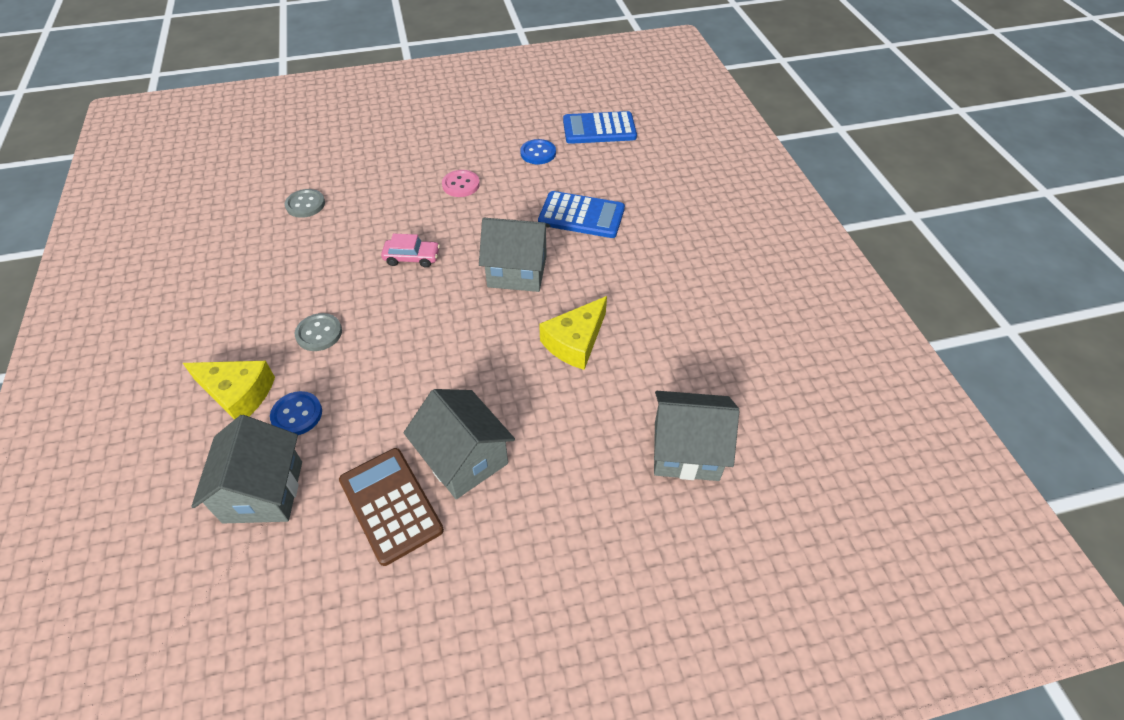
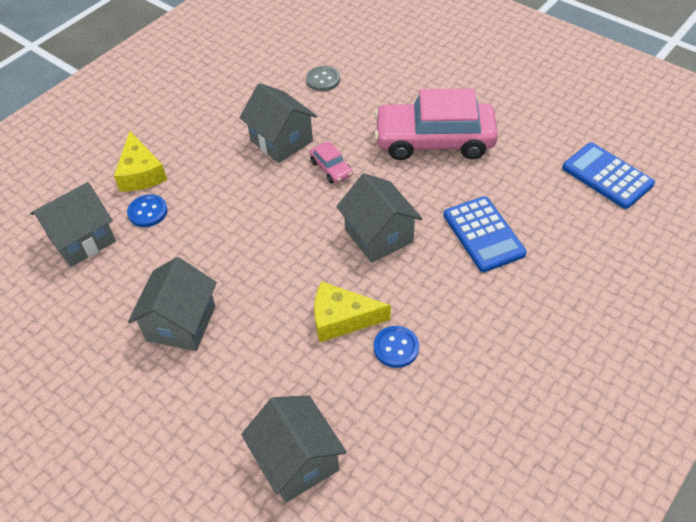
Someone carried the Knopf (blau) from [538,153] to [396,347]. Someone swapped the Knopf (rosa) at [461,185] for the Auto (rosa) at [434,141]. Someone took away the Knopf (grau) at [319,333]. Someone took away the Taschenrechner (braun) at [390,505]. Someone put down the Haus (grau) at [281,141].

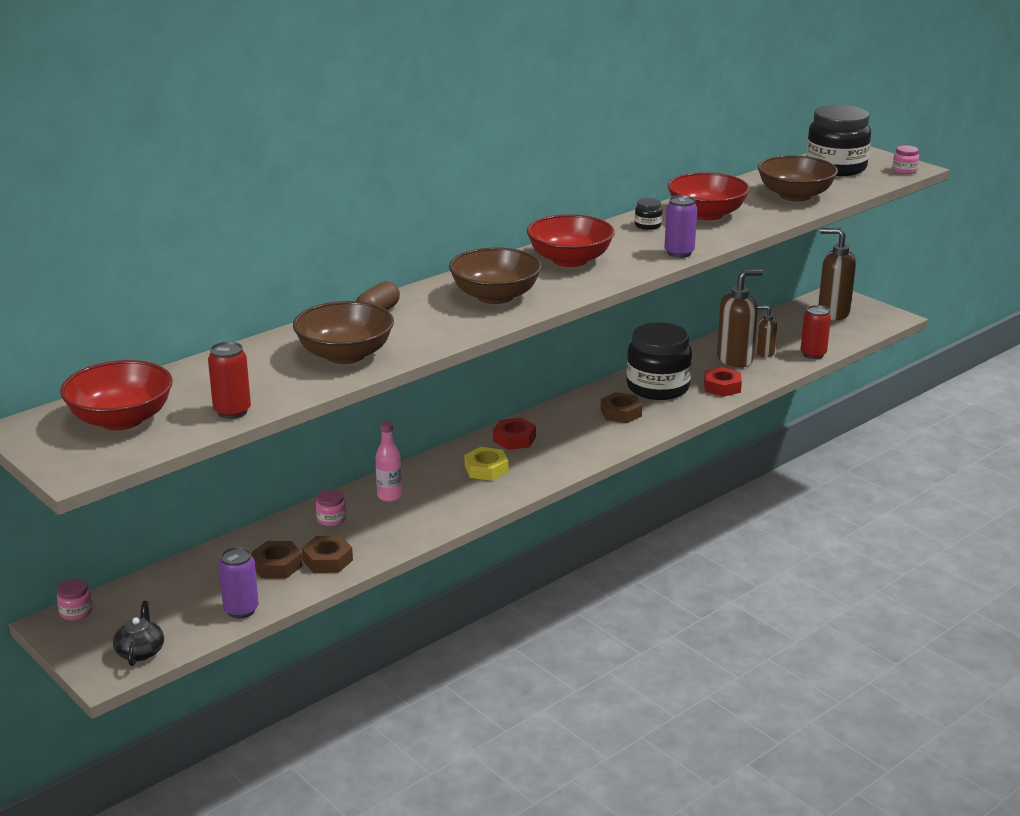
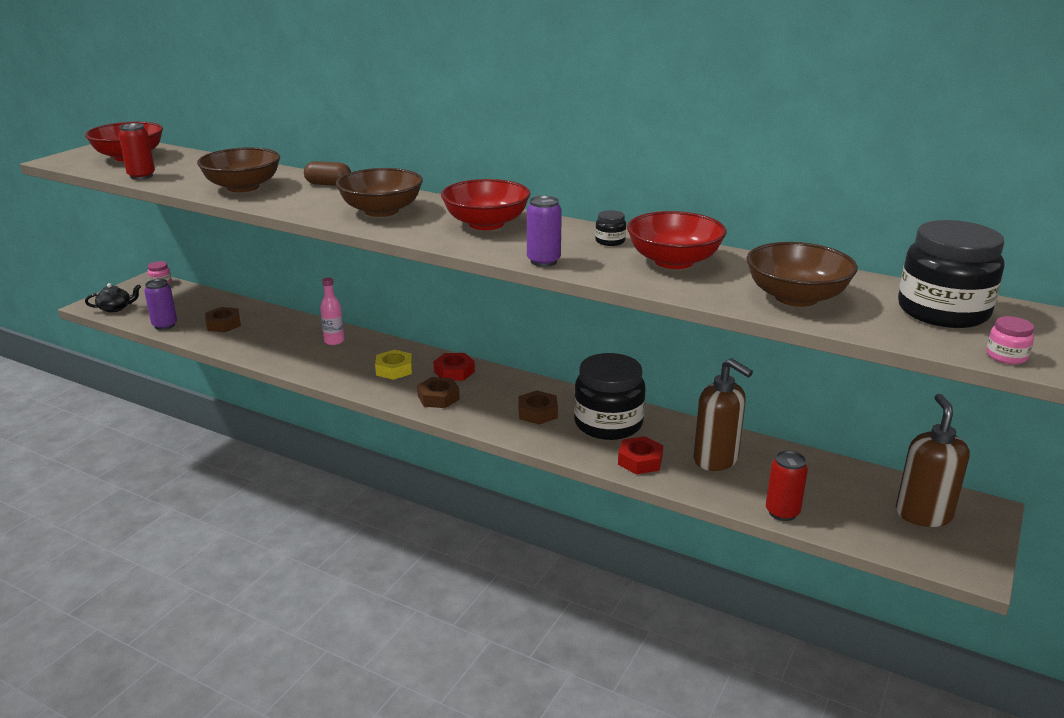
Someone took away the Seifenspender (braun) at [765,353]. Someone took away the Einmachglas (rosa) at [331,519]. Someone carried the Sechskantmutter (braun) from [327,560] to [438,398].

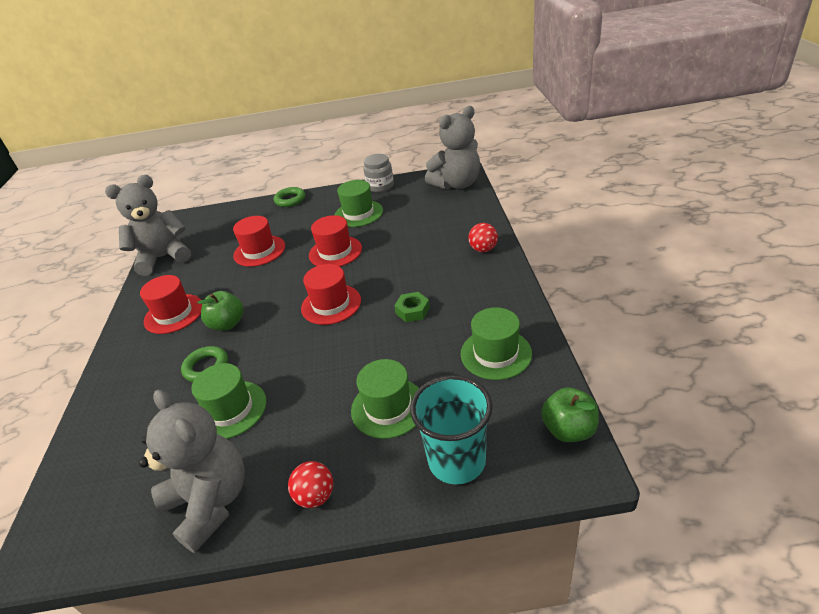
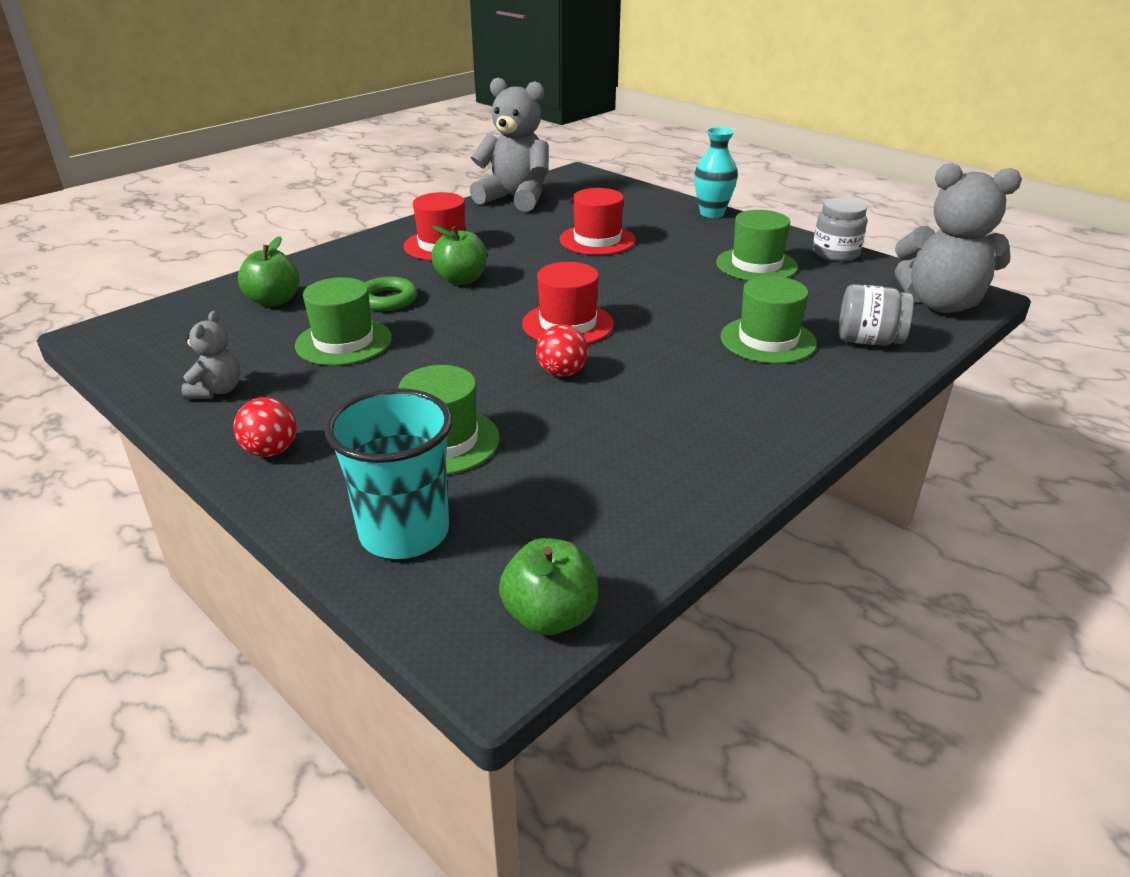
Someone swapped the Ring (grün) at [290,200] for the Vase (türkis) at [712,213]. Someone took away the Hut (rot) at [335,252]. Someone carried the Ball (rot) from [483,249] to [562,373]. Someone took away the Sechskantmutter (grün) at [412,311]. Someone carried the Hut (grün) from [496,353] to [768,340]. Someone scaled the Teddybär (grau) at [210,502] by 0.48. Someone put down the Apfel (grün) at [274,301]. Someone put down the Einmachglas (grau) at [868,341].

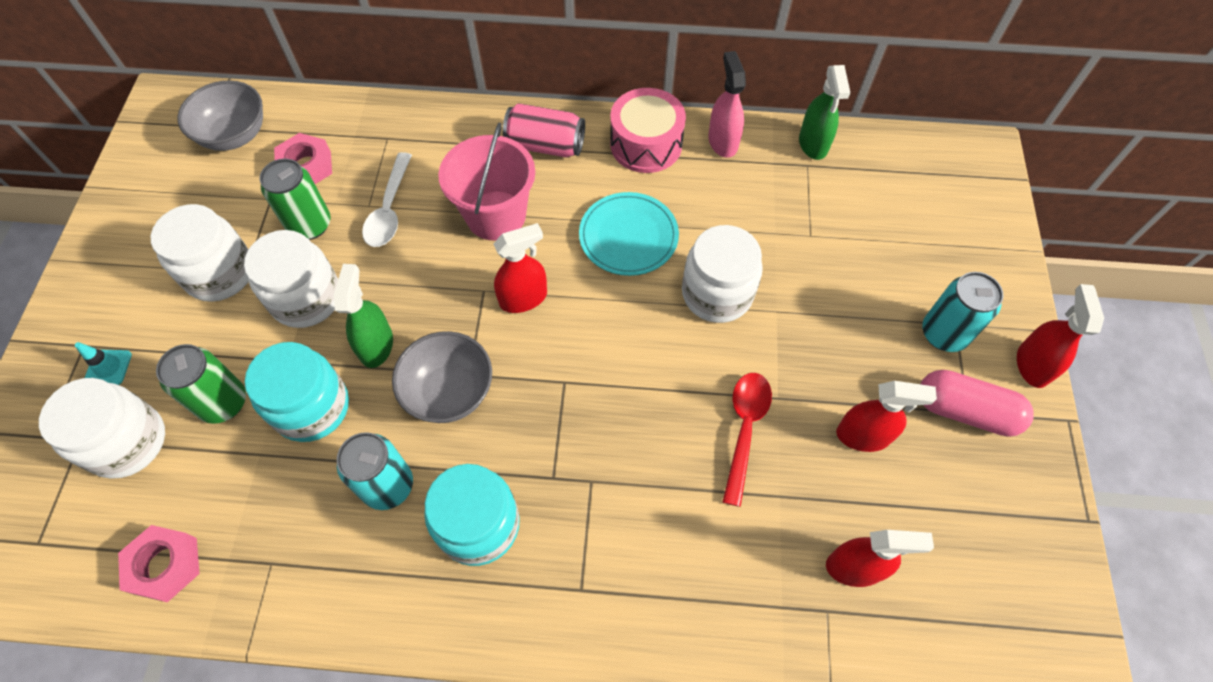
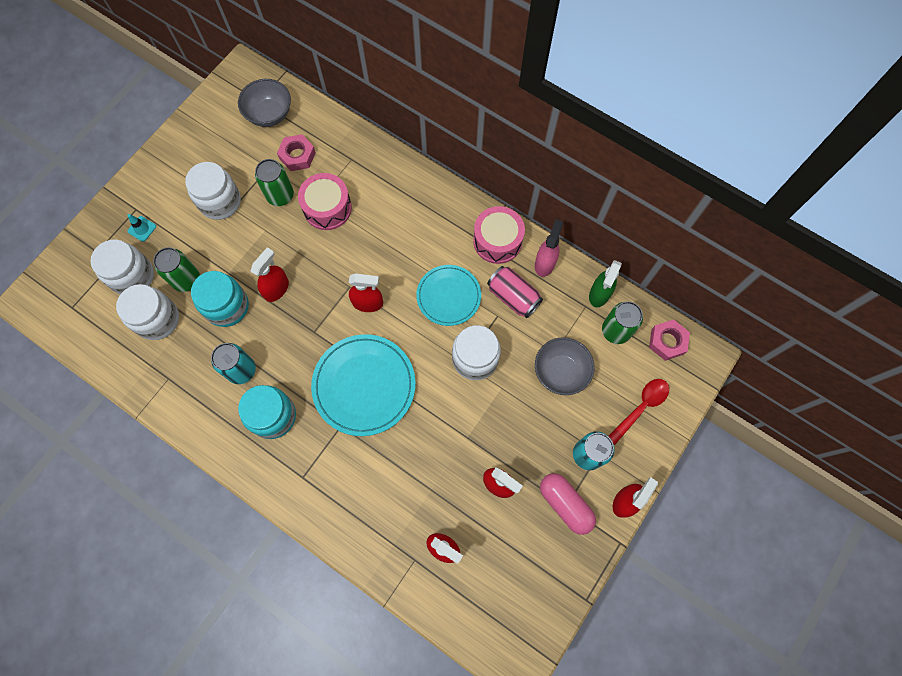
Someone carried the Dose (rosa) from [545,145] to [513,297]. Someone took away the Eimer (rosa) at [496,215]. Someone swapped the Löffel (weiß) at [389,209] for the Trommel (rosa) at [327,208]. Someone carried the Einmachglas (weiß) from [306,298] to [157,319]. Someone repainted the Sprühflasche (grün) at [376,345], which became the Sprühflasche (rot) at [276,289]. Someone carried the Schüssel (grau) from [449,392] to [560,372]. Someone carried the Löffel (rot) from [744,430] to [641,407]. Someone carried the Sechskantmutter (rosa) from [165,565] to [667,341]. Someone put down the Dose (grün) at [615,331]. Someone put down the Teller (türkis) at [364,385].

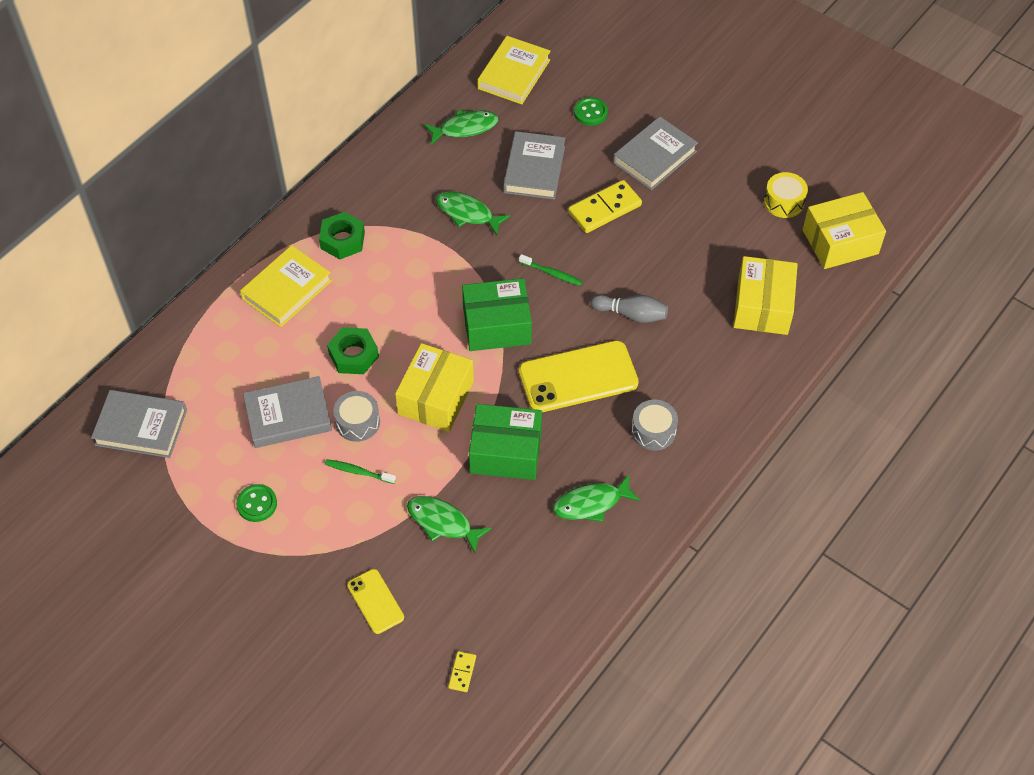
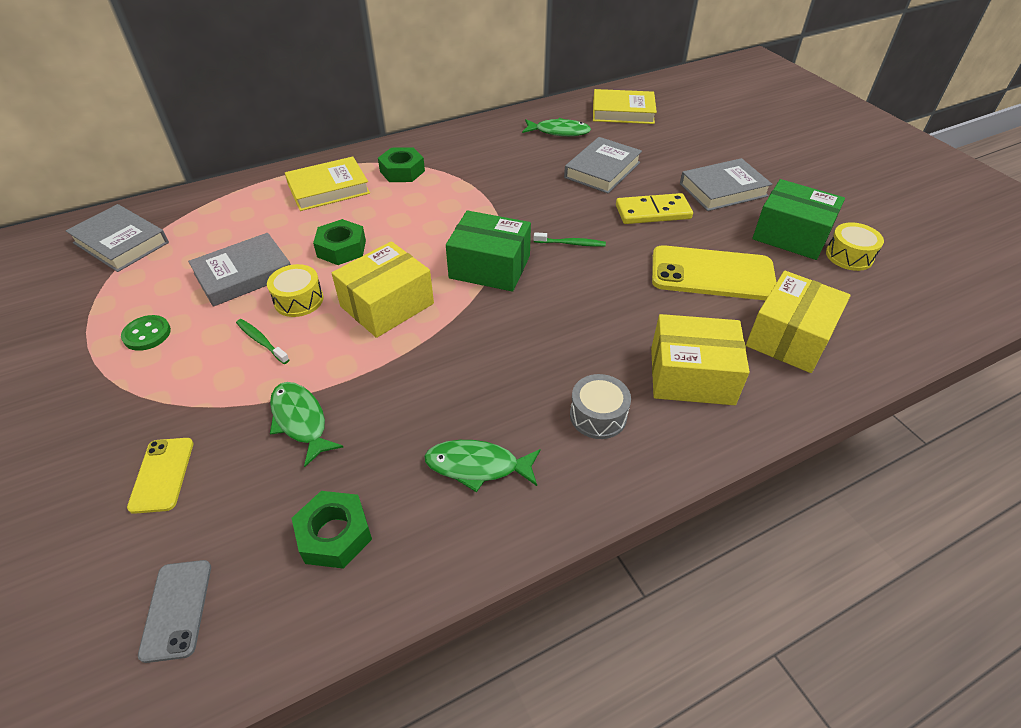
Someone rotated the Buch (gelb) at [514,74] by 45 degrees clockwise. Someone took away the Knopf (grün) at [590,112]. Someone took away the Fisch (grün) at [467,213]. Someone carried the Schachtel (gelb) from [840,242] to [691,375]. Someone rotated the Zahnbürste (grün) at [552,273] by 45 degrees counterclockwise. Someone took away the Bowlingkegel (grau) at [631,314]. Someone carried the Handy (gelb) from [578,377] to [712,274]. Someone rotated the Buch (grau) at [288,416] by 45 degrees counterclockwise. Someone repainted the Trommel (grau) at [358,422], which became the Trommel (gelb) at [298,300]. Someone carried the Schachtel (grün) from [506,452] to [791,235]. Someone swapped the Dominostein (gelb) at [462,672] for the Handy (grau) at [177,609]. Someone put down the Sechskantmutter (grün) at [334,534].

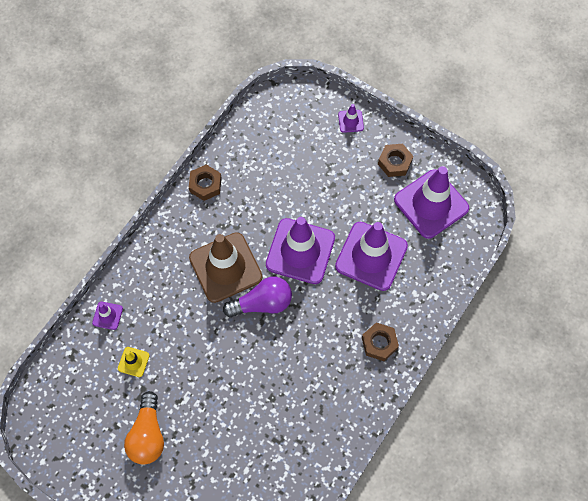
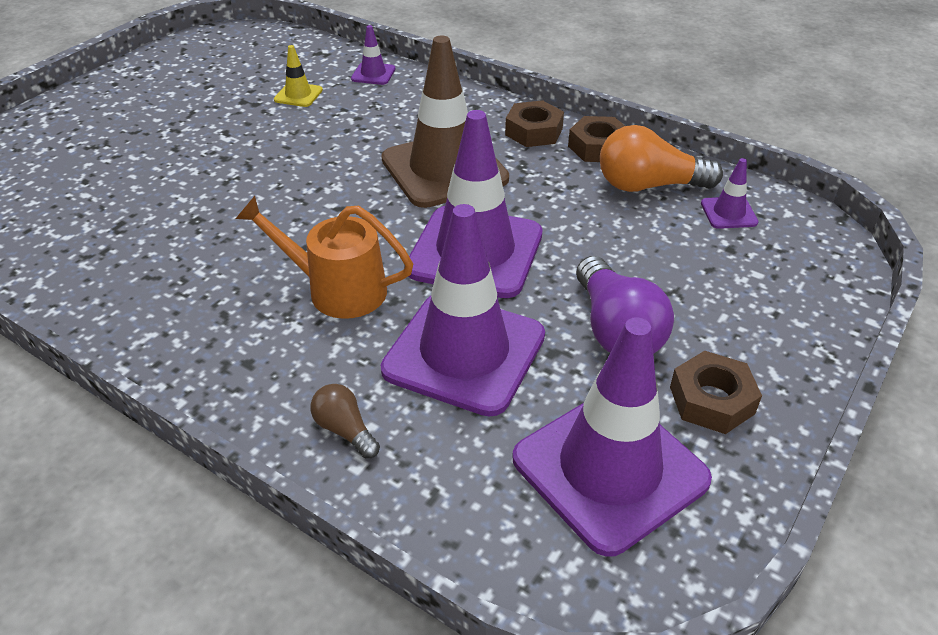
Someone carried the Leitkegel (lila) from [350,121] to [728,213]. Someone carried the Glühbirne (lila) from [262,303] to [616,329]. Someone carried the Sechskantmutter (braun) from [379,343] to [534,131]. Someone carried the Glühbirne (orange) from [148,435] to [648,186]. Someone put down the Gießkanne (orange) at [337,290]. Someone put down the Glühbirne (braun) at [345,430].

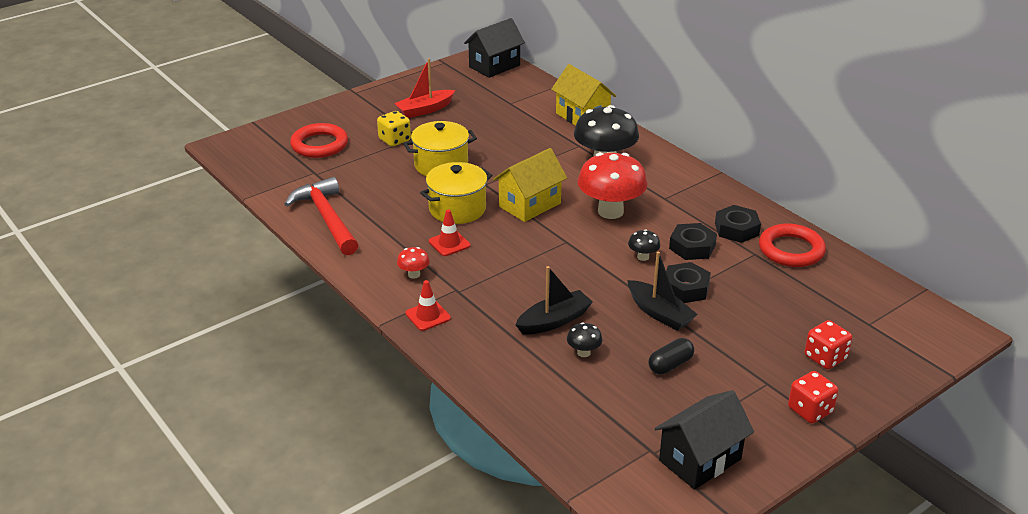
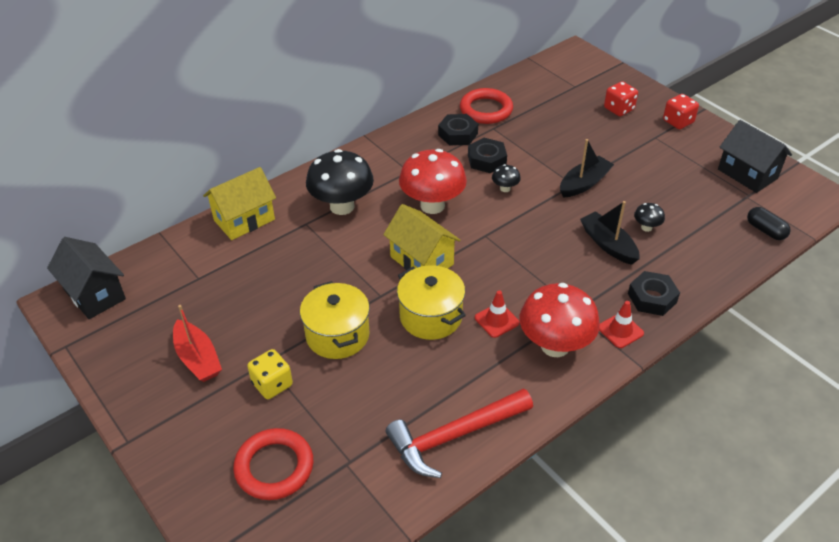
Someone scaled the Pilz (rot) at [414,274] by 2.27. Someone carried the Sechskantmutter (schwarz) from [685,288] to [652,298]. Someone carried the Kapsel (schwarz) from [670,365] to [765,230].

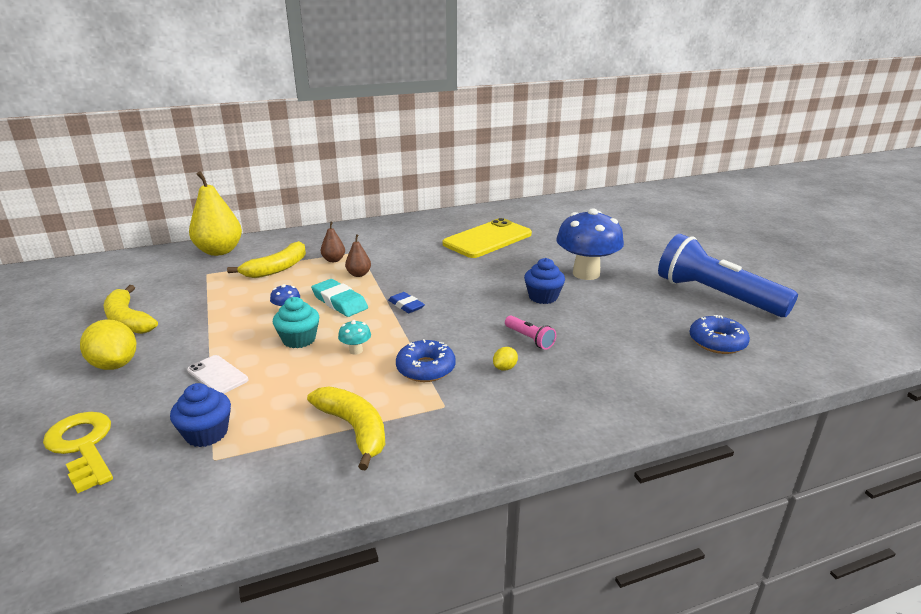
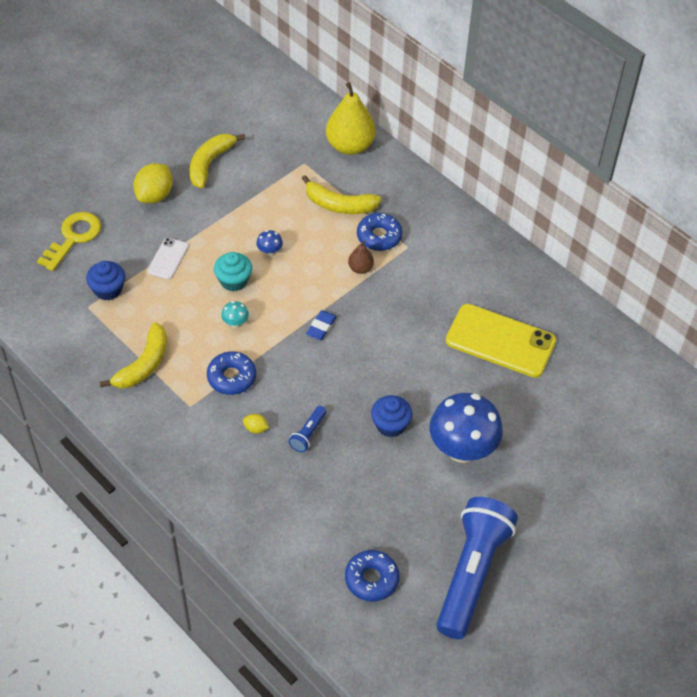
Someone swapped the Birne (braun) at [334,260] for the Donut (blau) at [379,236]. Someone took away the Radiergummi (türkis) at [339,302]. Someone repainted the Taschenlampe (rosa) at [529,339], which became the Taschenlampe (blau) at [308,434].

